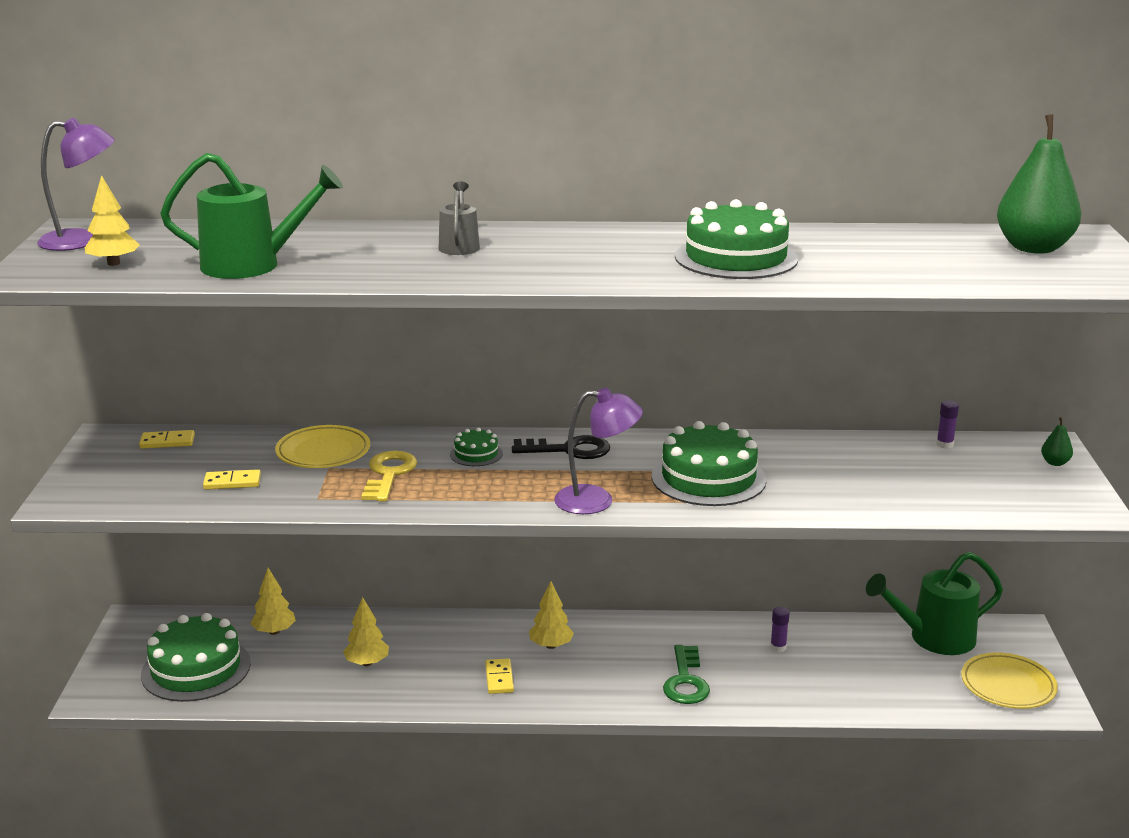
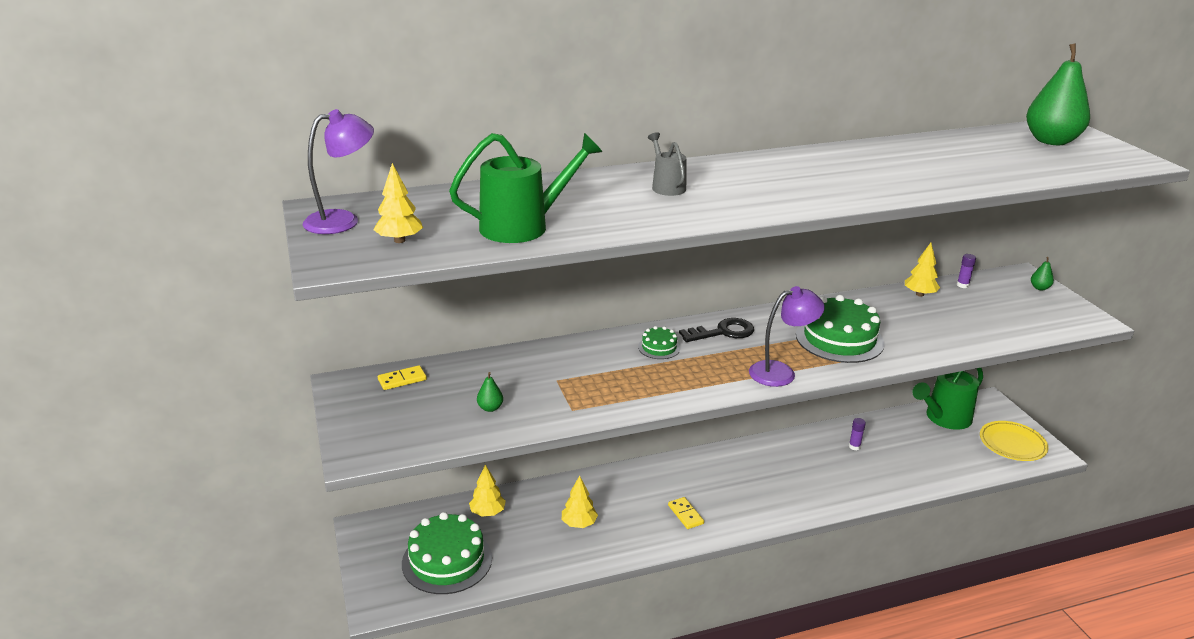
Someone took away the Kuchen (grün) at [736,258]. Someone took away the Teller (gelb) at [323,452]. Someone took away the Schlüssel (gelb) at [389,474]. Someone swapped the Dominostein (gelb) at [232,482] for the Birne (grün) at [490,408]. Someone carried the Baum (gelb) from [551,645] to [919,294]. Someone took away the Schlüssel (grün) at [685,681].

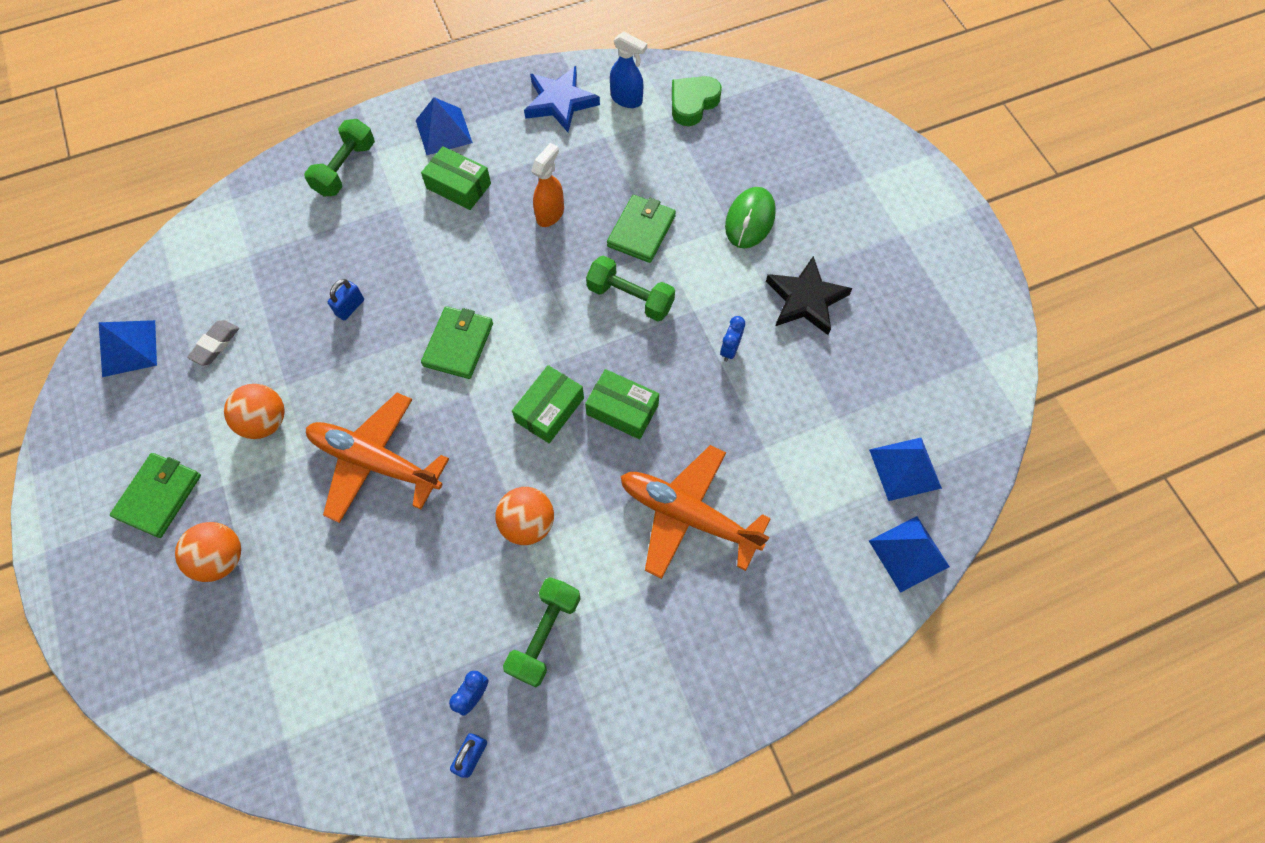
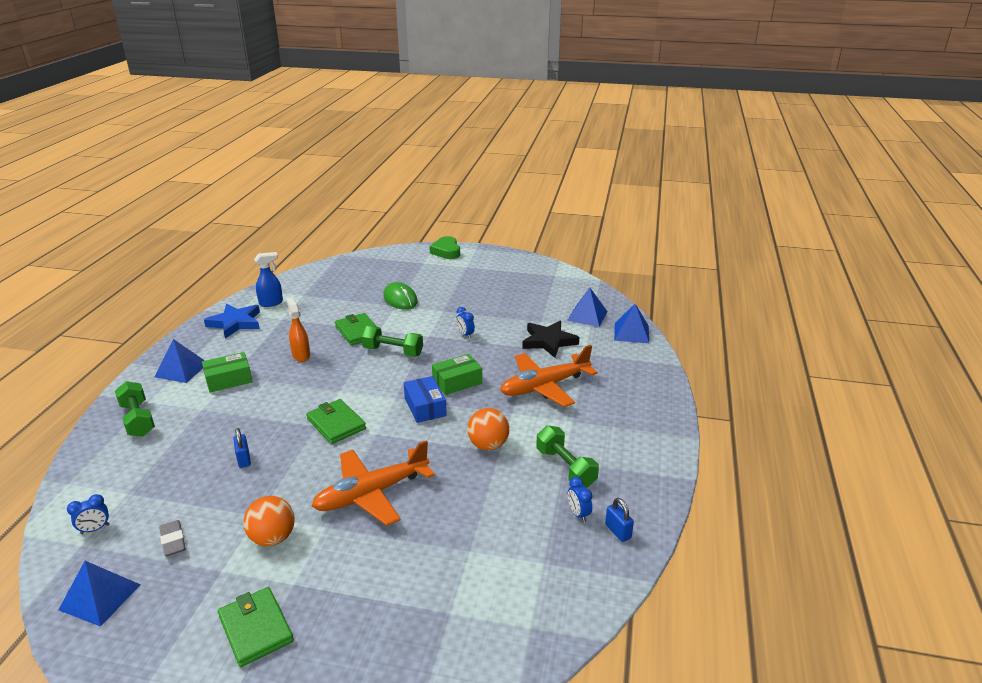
Someone carried the Herz (grün) from [693,103] to [446,251]. Someone rotated the Hantel (grün) at [630,298] by 45 degrees clockwise. Someone carried the Stern (schwarz) from [805,299] to [548,341]. Someone repainted the Schachtel (grün) at [550,410], which became the Schachtel (blau) at [425,407]. Someone took away the Ball (orange) at [221,558]. Someone put down the Wecker (blau) at [95,529].

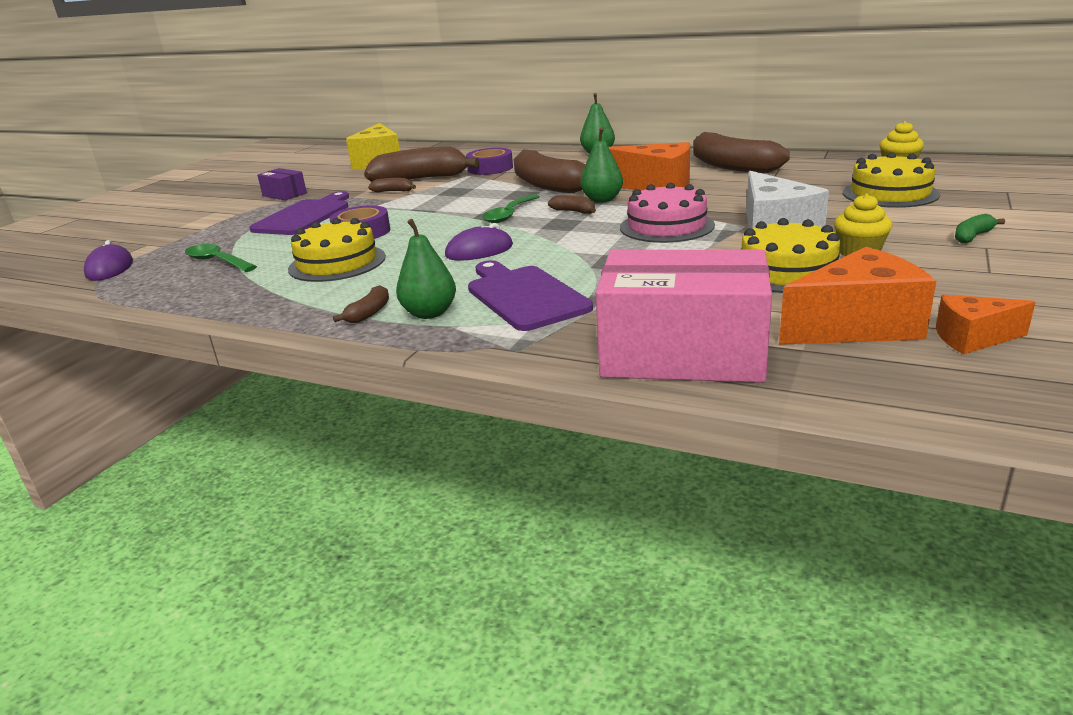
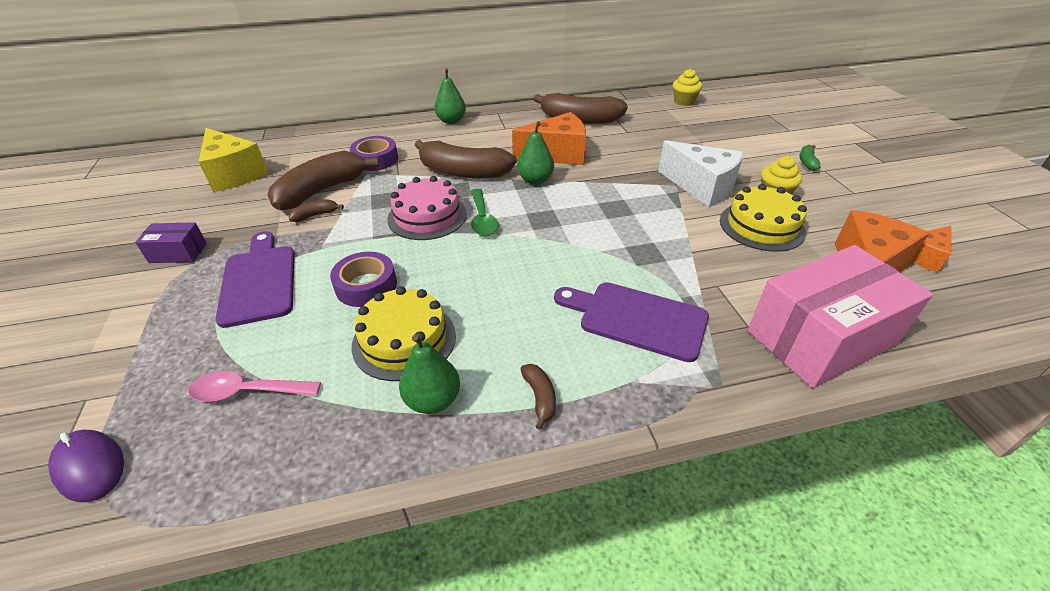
Someone took away the Kuchen (gelb) at [890,193]. Someone carried the Kuchen (rosa) from [666,226] to [427,216]. Someone took away the Banane (braun) at [574,212]. Someone carried the Birne (grün) from [429,313] to [433,400]. Someone took away the Computermaus (lila) at [479,251]. Someone repainted the Löffel (grün) at [217,261], which became the Löffel (rosa) at [247,392].

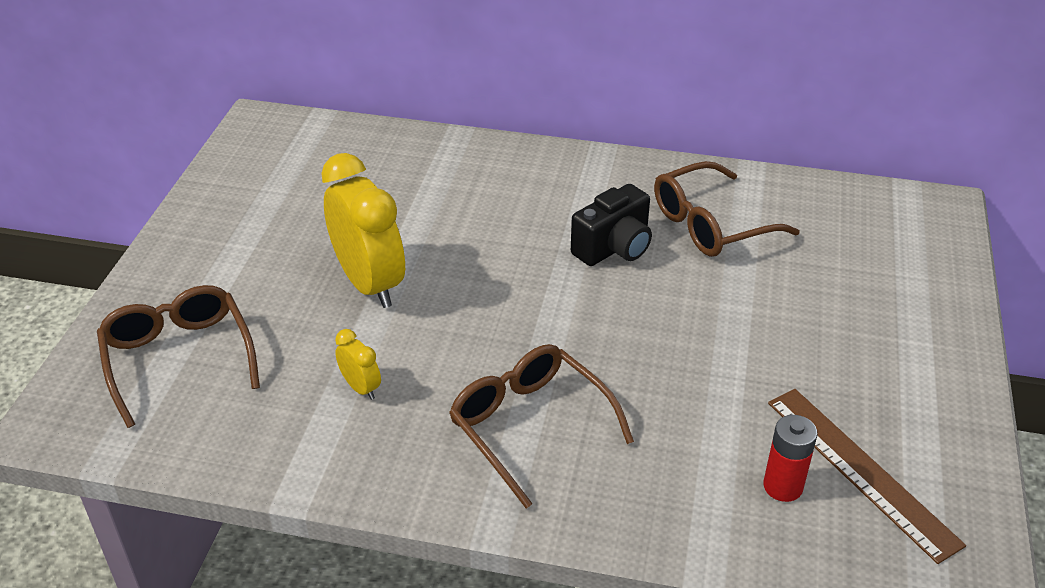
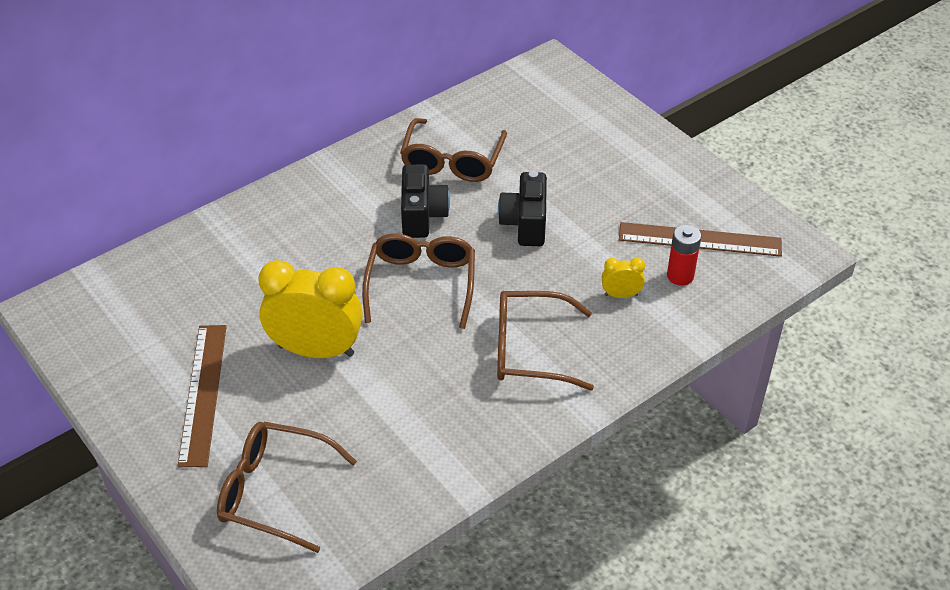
Someone carried the Wecker (gelb) from [361,388] to [621,295]. Someone put down the Kamera (schwarz) at [525,224]. Someone put down the Brille (braun) at [421,284]. Someone put down the Lineal (braun) at [203,393].

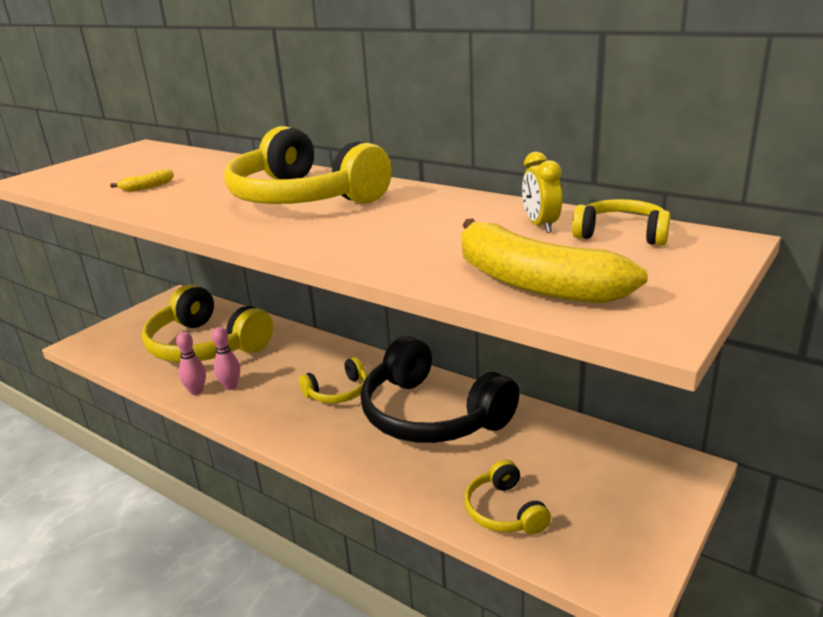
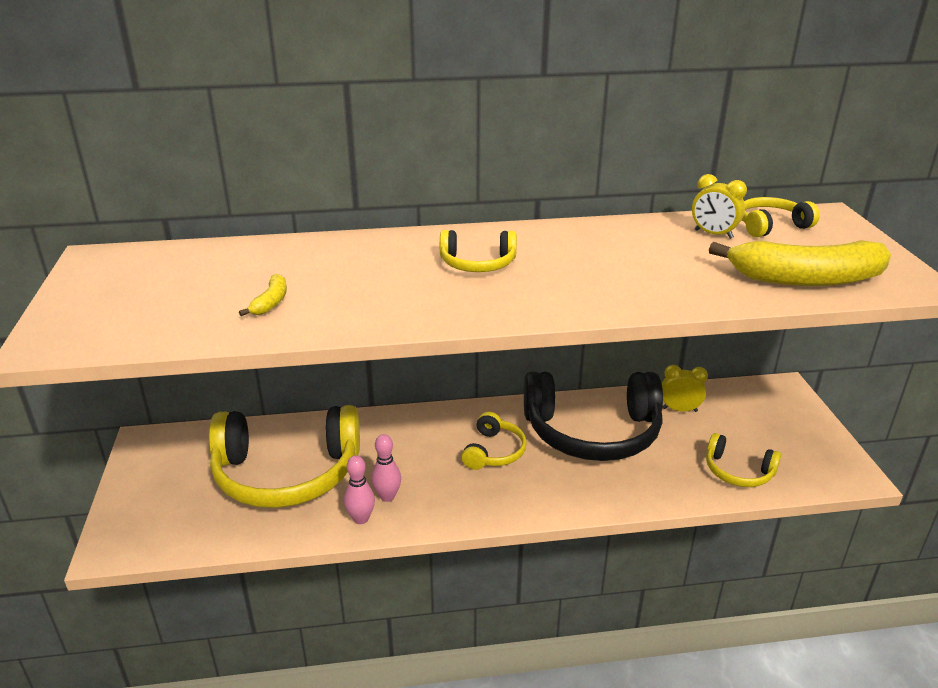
Someone scaled the Kopfhörer (gelb) at [303,197] by 0.48. Someone put down the Wecker (gelb) at [679,409].

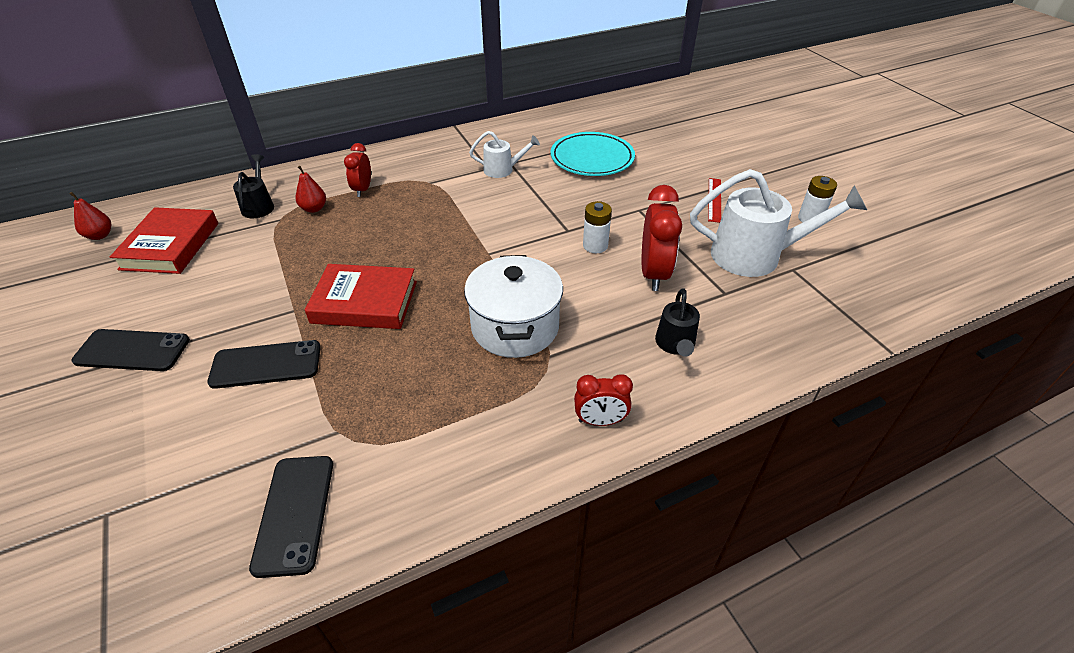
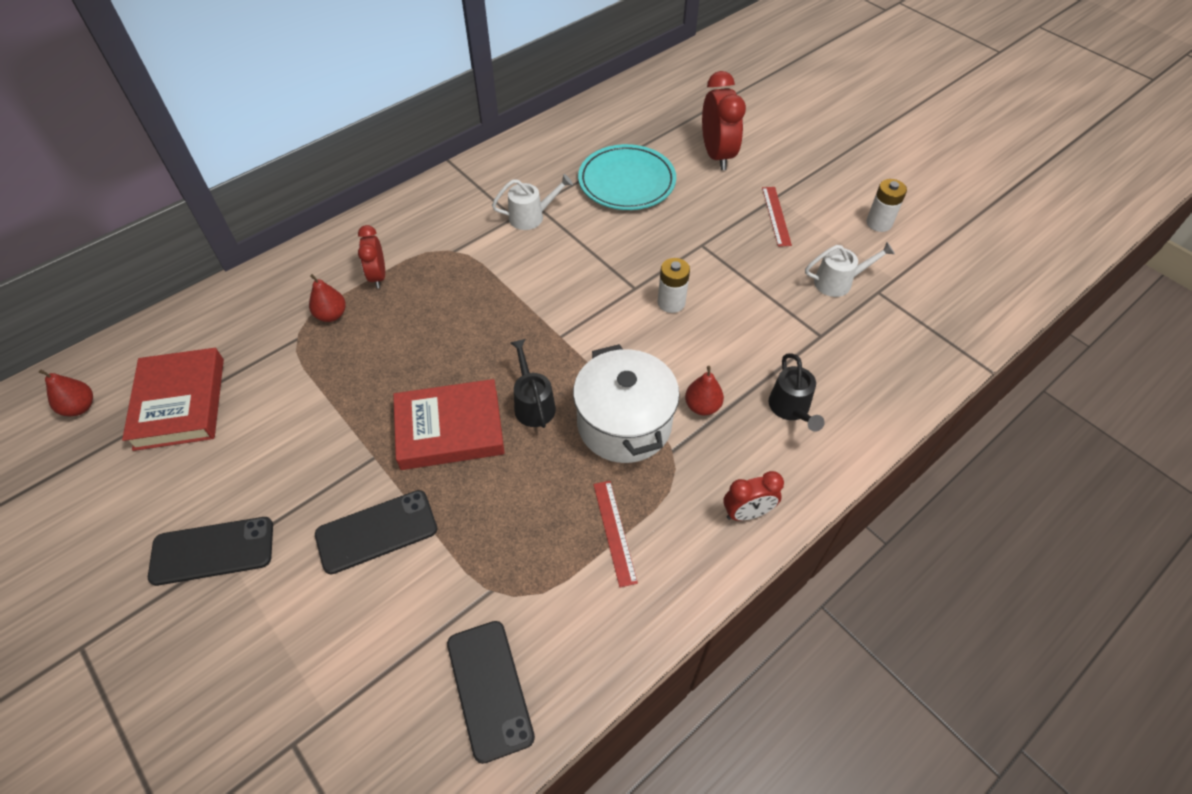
Someone carried the Gießkanne (schwarz) from [259,205] to [533,403]. Someone scaled the Gießkanne (weiß) at [756,256] by 0.52. Someone carried the Wecker (rot) from [654,274] to [717,155]. Someone put down the Birne (rot) at [702,406]. Someone put down the Lineal (rot) at [614,532].

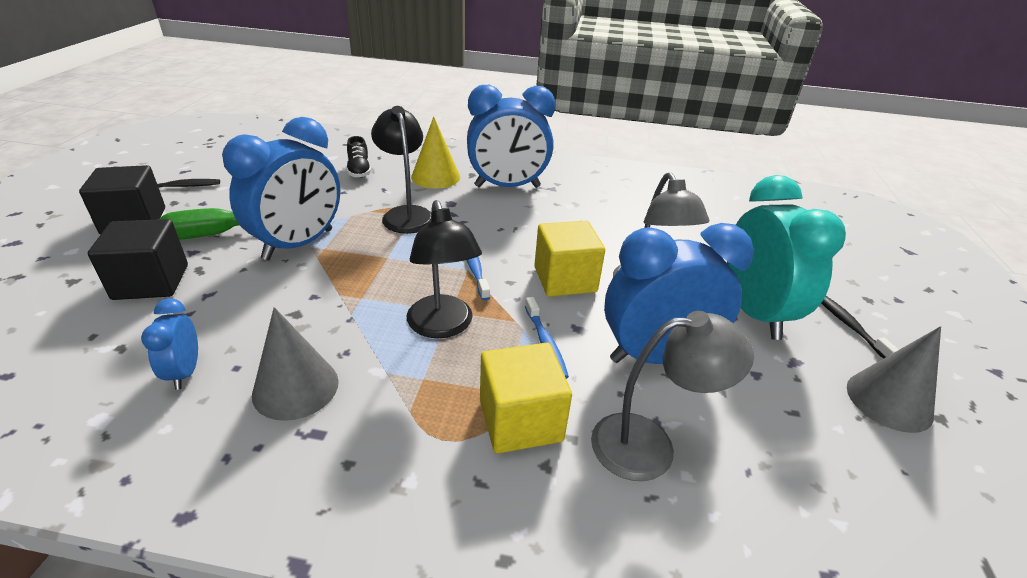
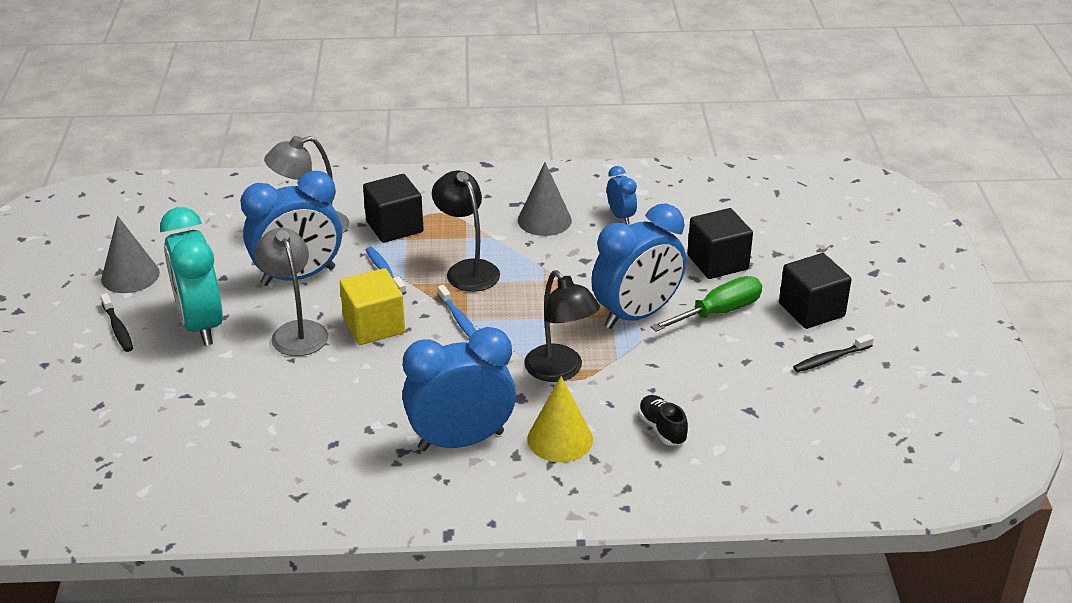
Someone rotated the Wecker (blau) at [299,244] by 150 degrees counterclockwise. Someone repainted the Kubus (gelb) at [520,420], which became the Kubus (schwarz) at [394,226].

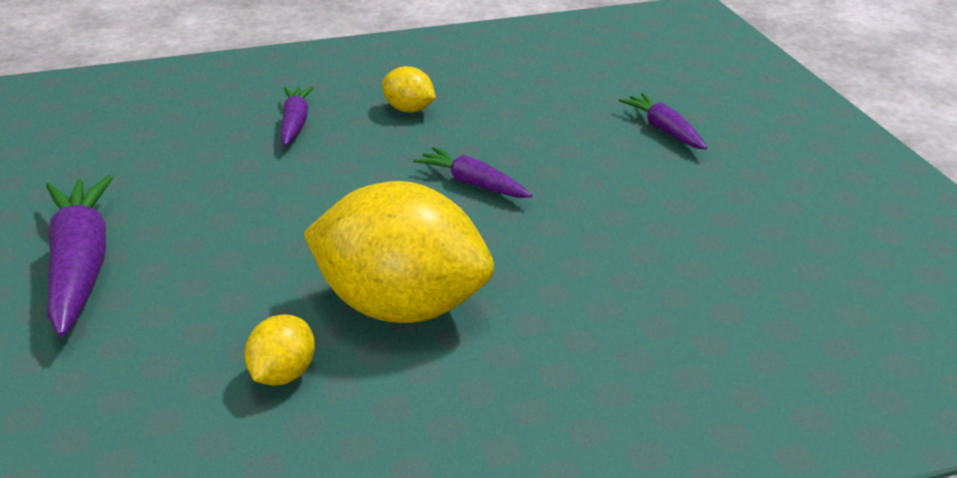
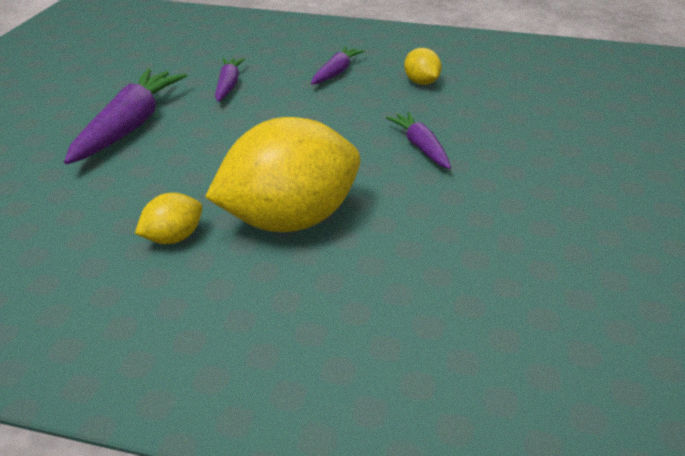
Someone carried the Karotte (lila) from [664,130] to [228,85]. Someone rotated the Zitrone (gelb) at [401,307] by 75 degrees counterclockwise.

